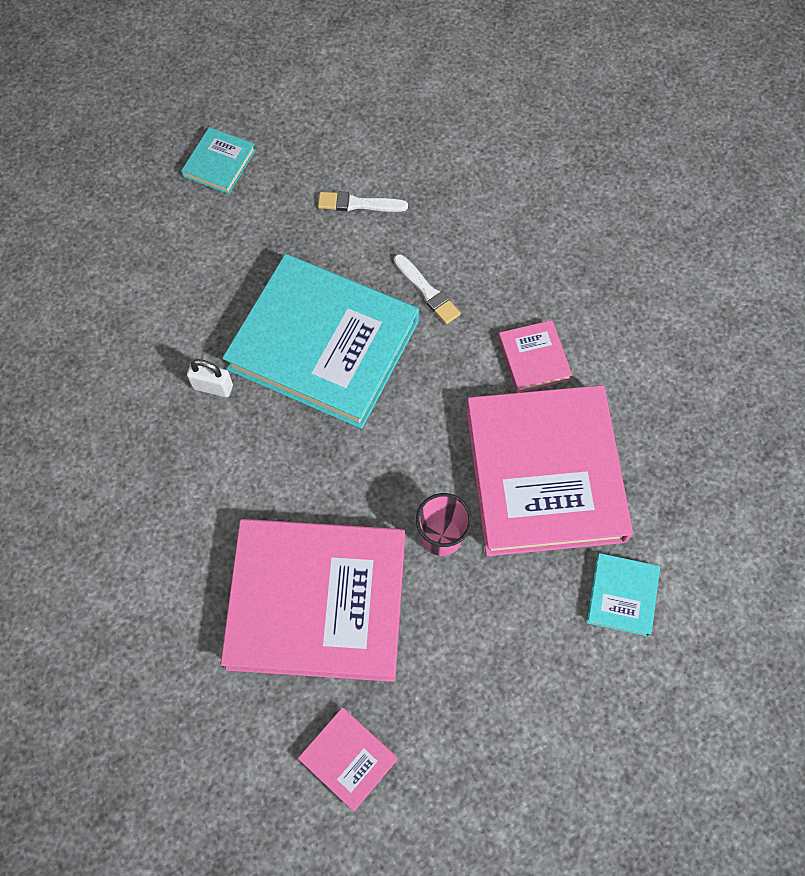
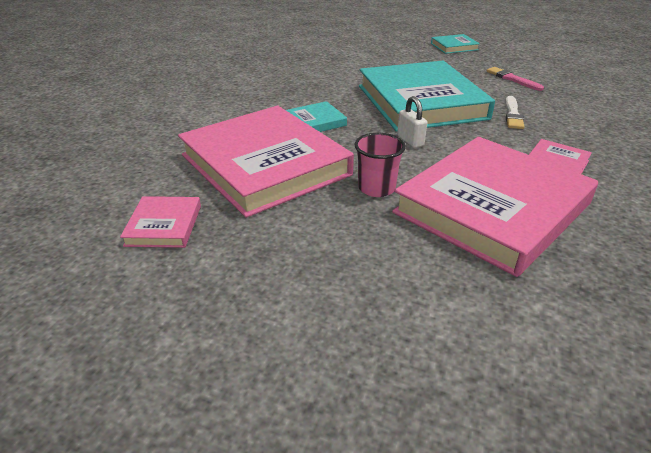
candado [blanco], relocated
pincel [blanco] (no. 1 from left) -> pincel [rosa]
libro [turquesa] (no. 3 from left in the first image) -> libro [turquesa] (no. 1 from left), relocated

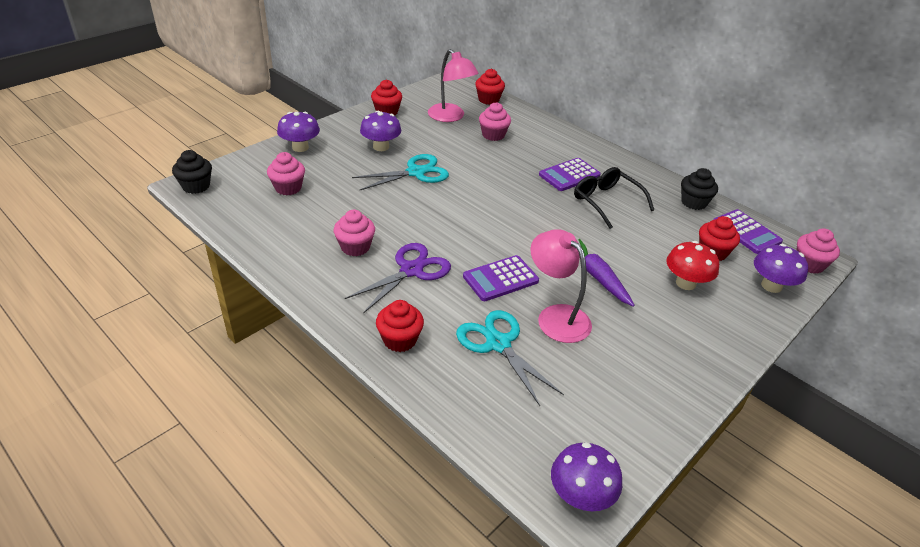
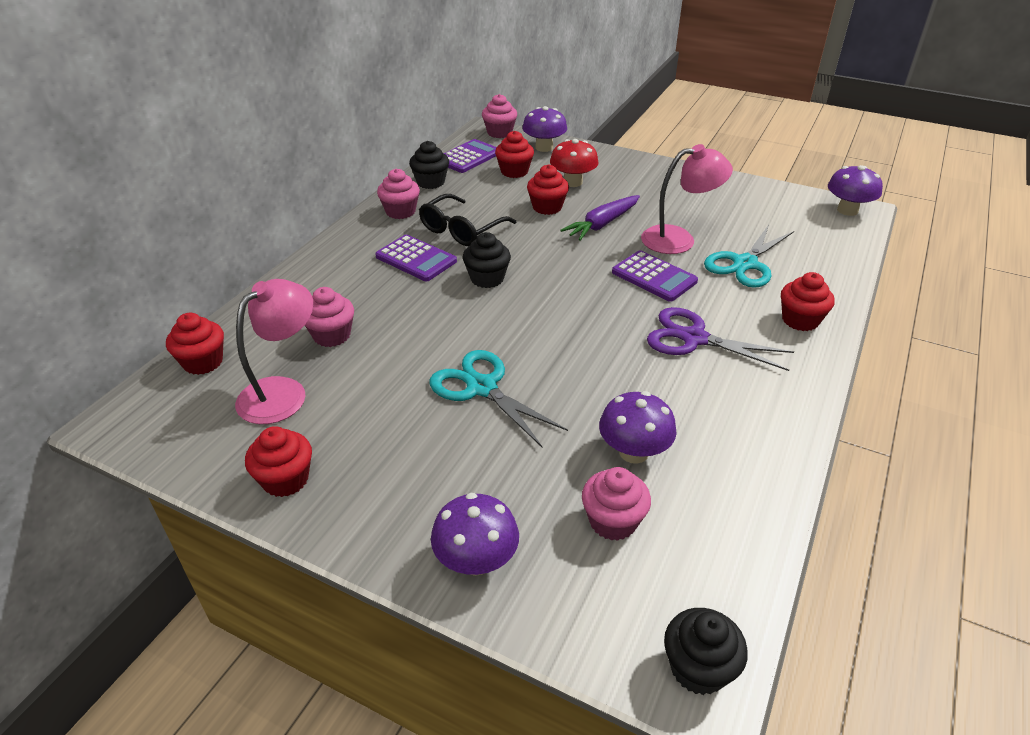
magdalena [rosa] (no. 2 from left), relocated
seta [morado] (no. 2 from left in the first image) -> seta [morado] (no. 3 from left), relocated
lámpara [rosa] (no. 2 from left), 135 degrees counterclockwise
none -> magdalena [negro] (no. 2 from left)
none -> magdalena [rojo] (no. 4 from left)

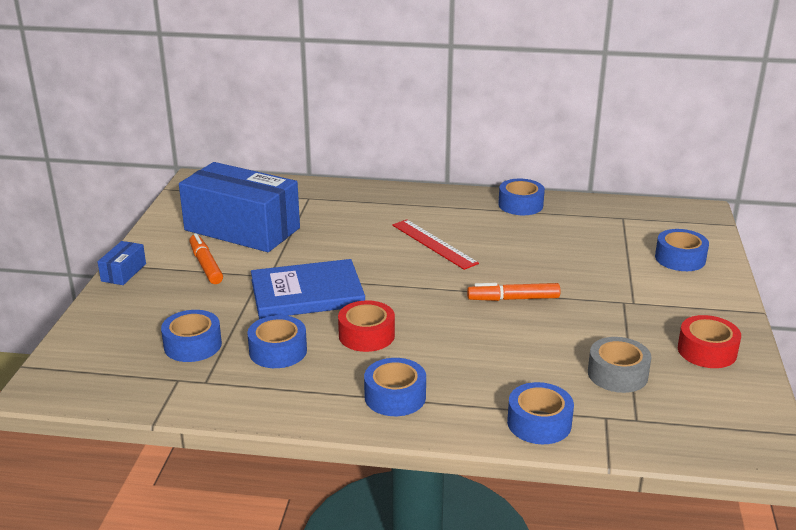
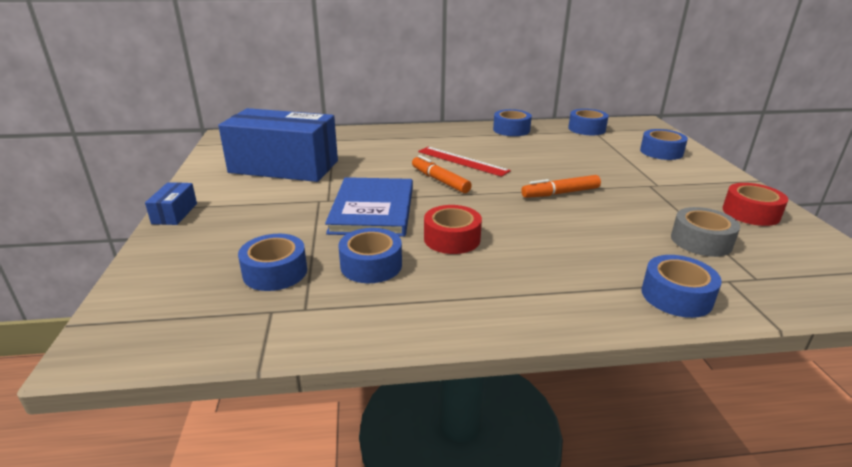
rotulador [naranja] (no. 1 from left), relocated
libro [azul], 60 degrees counterclockwise
cinta adhesiva [azul] (no. 3 from left in the first image) -> cinta adhesiva [azul] (no. 4 from left), relocated

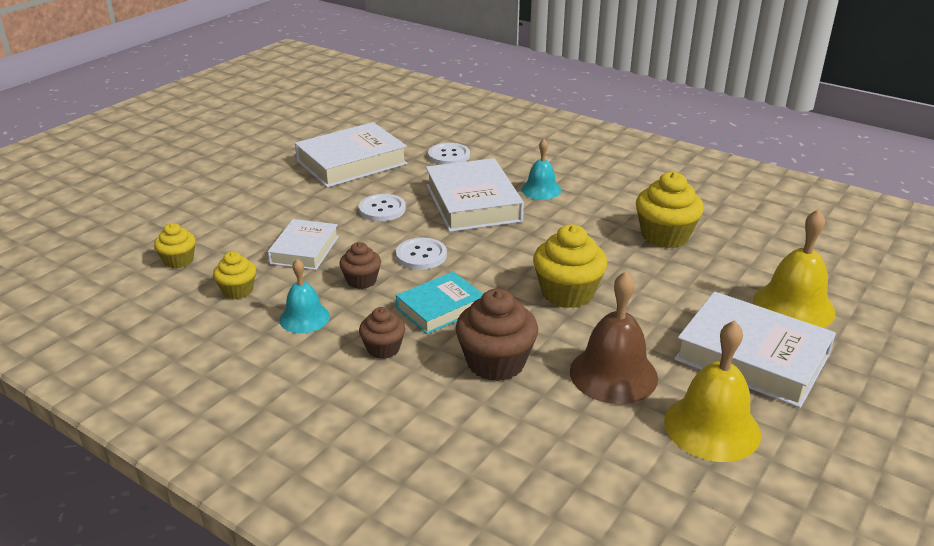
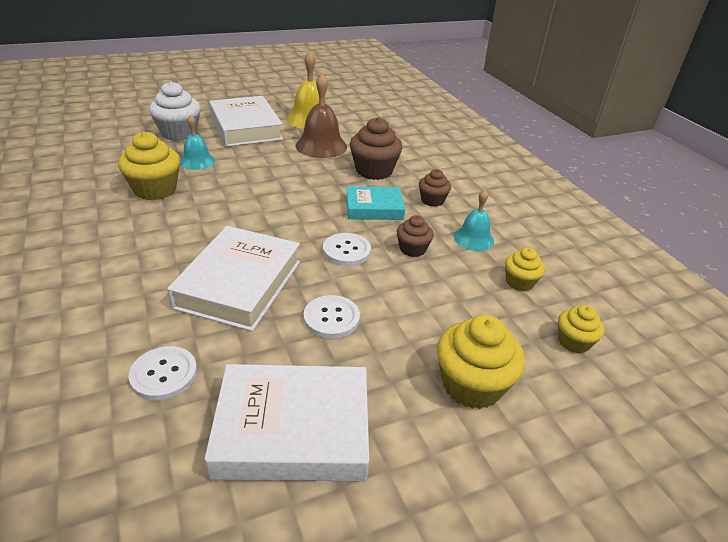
libro [blanco] (no. 1 from left) -> none
campana [turquesa] (no. 2 from left in the first image) -> campana [turquesa] (no. 1 from left), relocated
magdalena [amarillo] (no. 3 from left in the first image) -> magdalena [amarillo] (no. 2 from left), relocated
campana [amarillo] (no. 2 from left) -> magdalena [blanco]

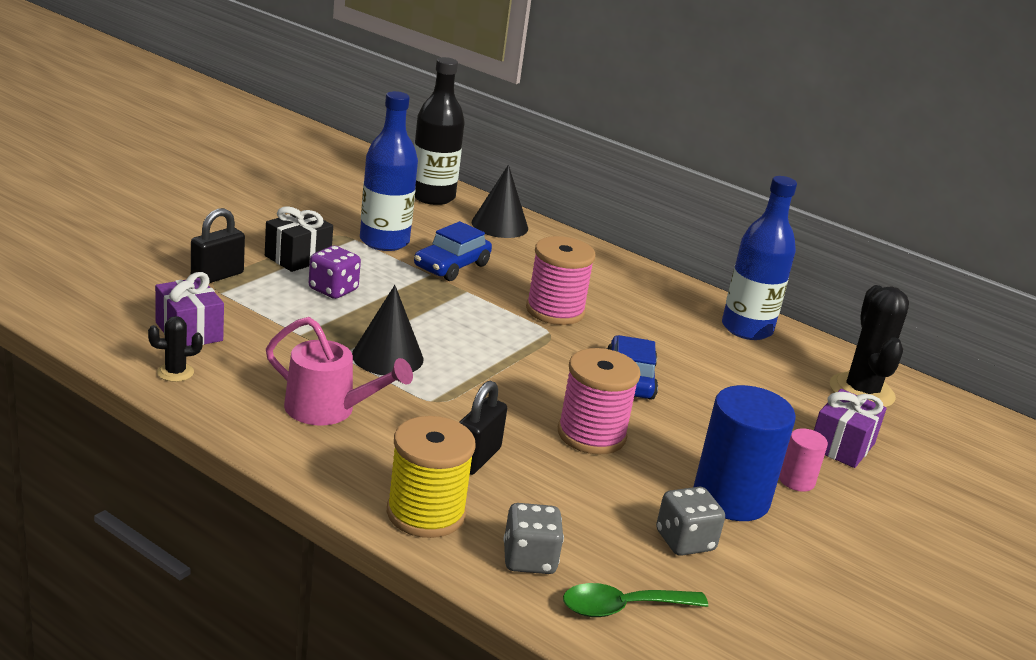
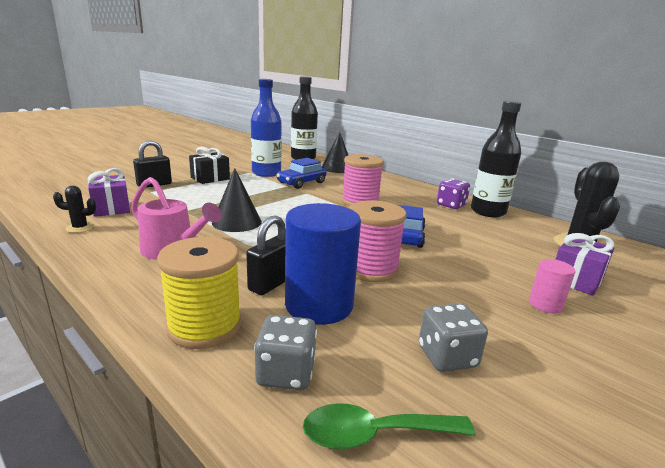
dado [morado], relocated
cilindro [azul], relocated
botella [azul] (no. 2 from left) -> botella [negro] (no. 2 from left)

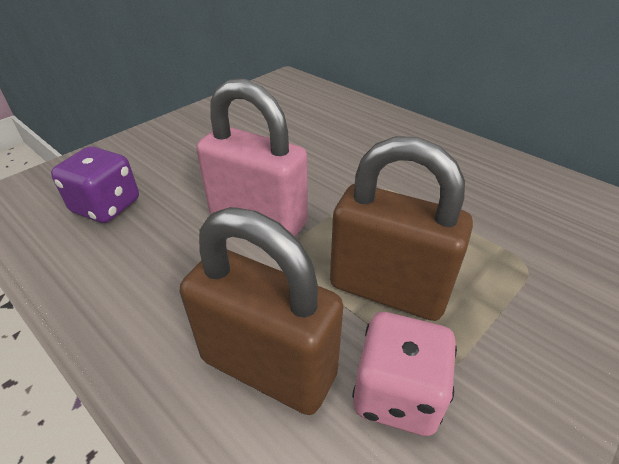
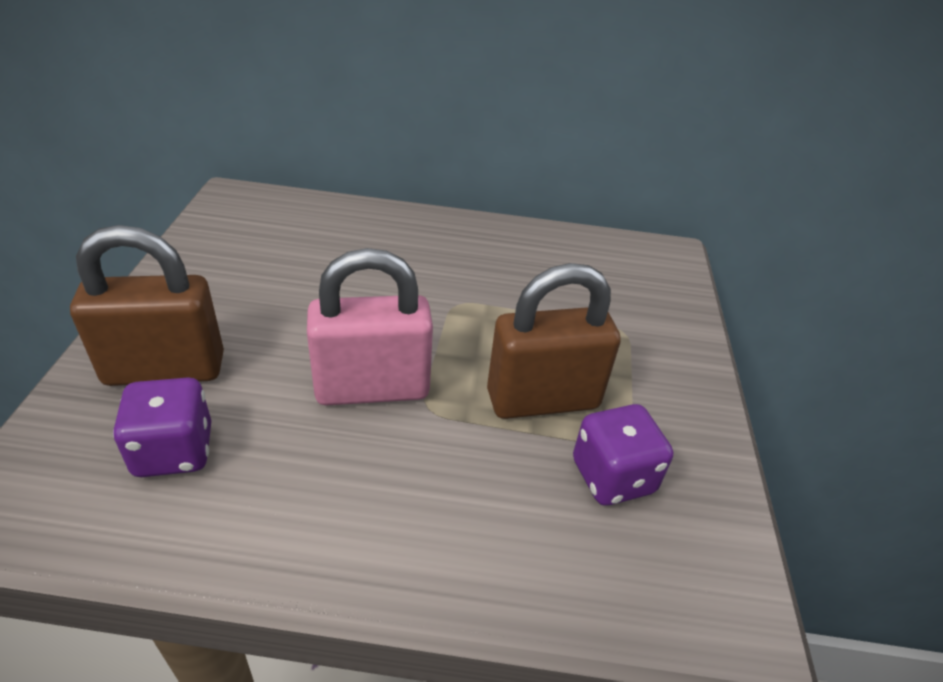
candado [marrón] (no. 1 from left), relocated
dado [rosa] -> dado [morado] (no. 2 from left)

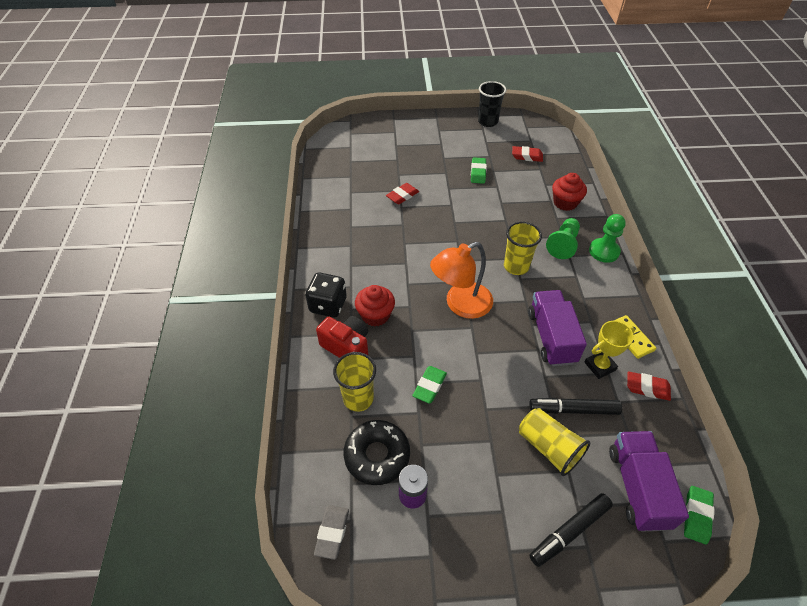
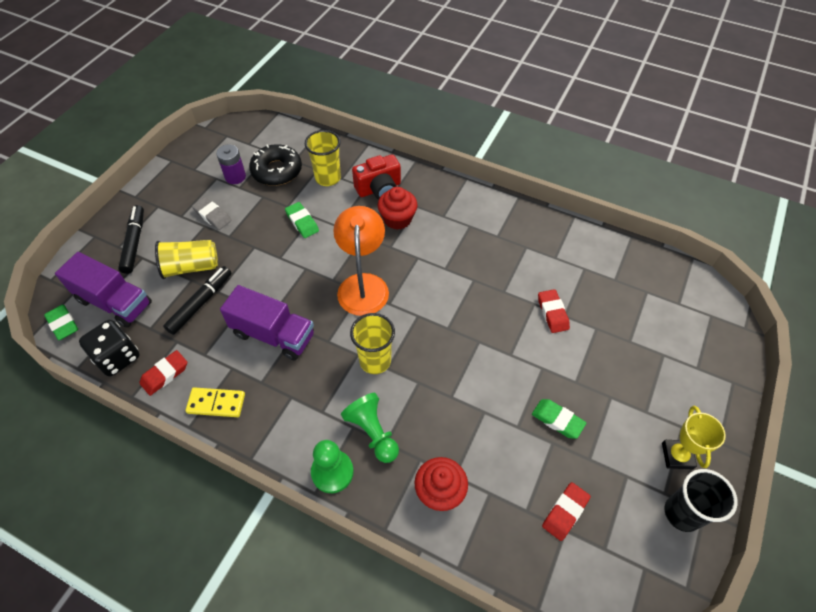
dado [negro], relocated
goma de borrar [gris], relocated
trofeo [amarillo], relocated

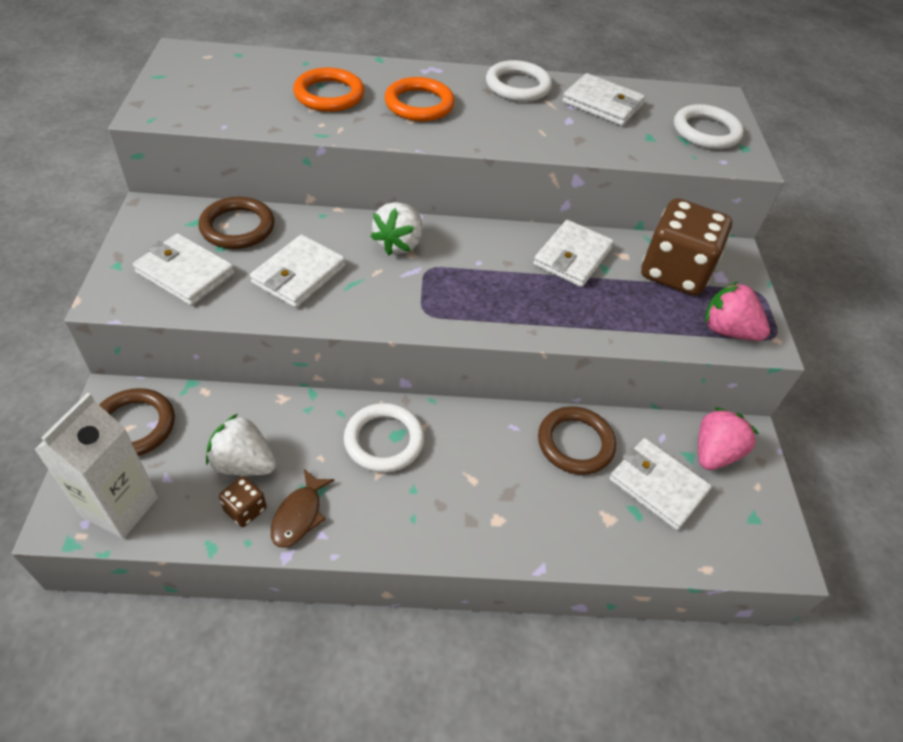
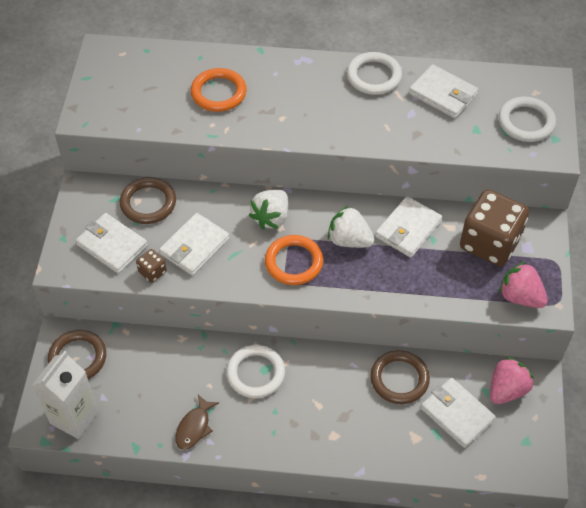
fresa [blanco] (no. 1 from left in the first image) -> fresa [blanco] (no. 2 from left), relocated
dado [marrón] (no. 1 from left), relocated
anillo [naranja] (no. 2 from left), relocated

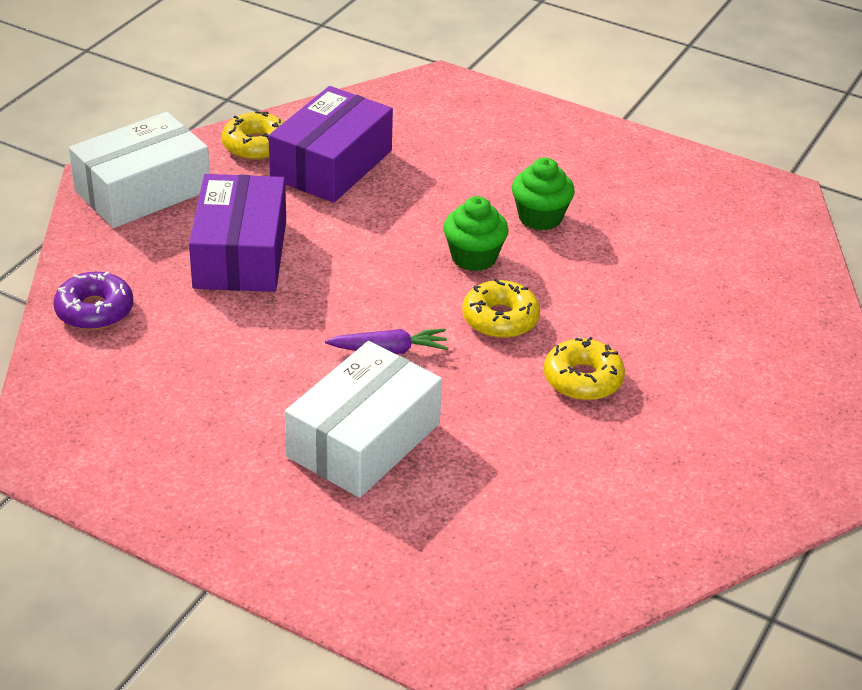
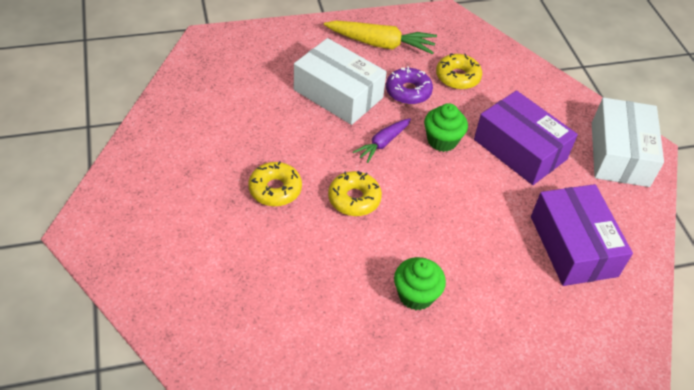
rosquilla [morado], relocated
rosquilla [amarillo] (no. 1 from left in the first image) -> rosquilla [amarillo] (no. 3 from left), relocated
caja [blanco] (no. 2 from left in the first image) -> caja [blanco] (no. 1 from left), 45 degrees counterclockwise
magdalena [verde] (no. 1 from left in the first image) -> magdalena [verde] (no. 2 from left), relocated
none -> zanahoria [amarillo]

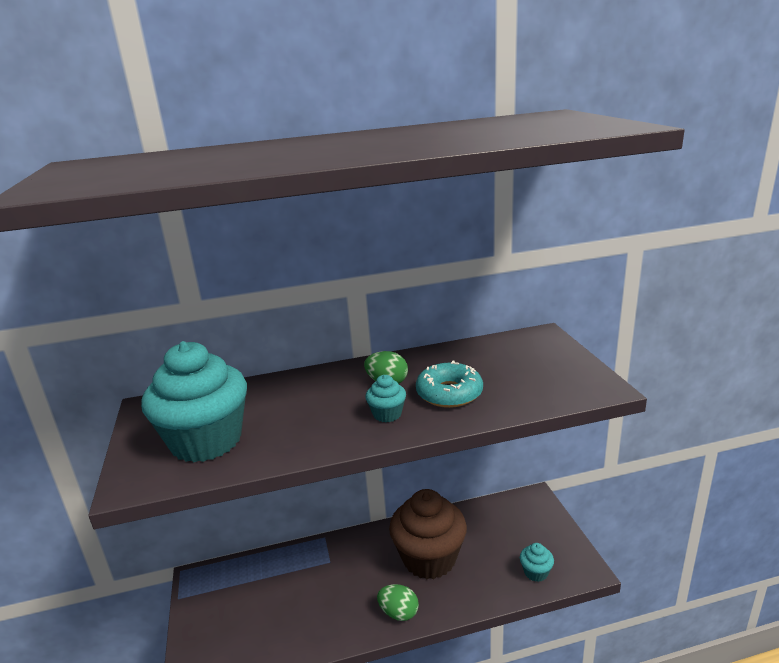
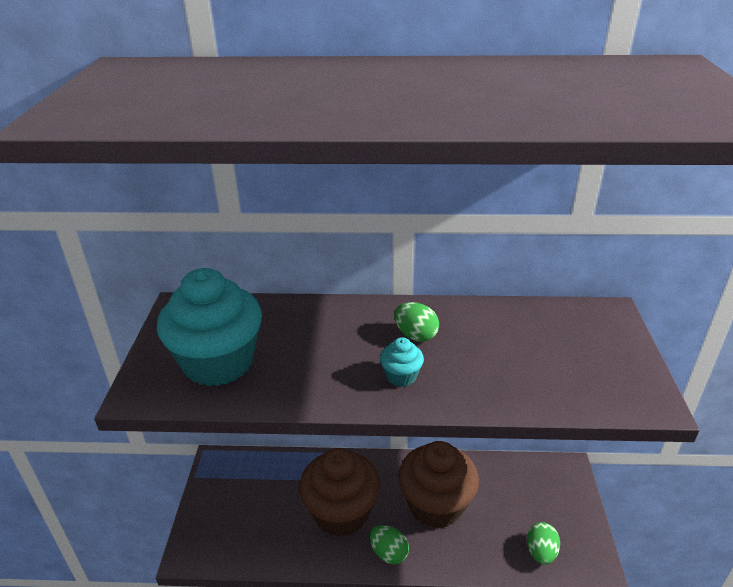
rosquilla [turquesa] -> none
magdalena [turquesa] (no. 3 from left) -> huevo [verde] (no. 3 from left)
none -> magdalena [marrón] (no. 1 from left)

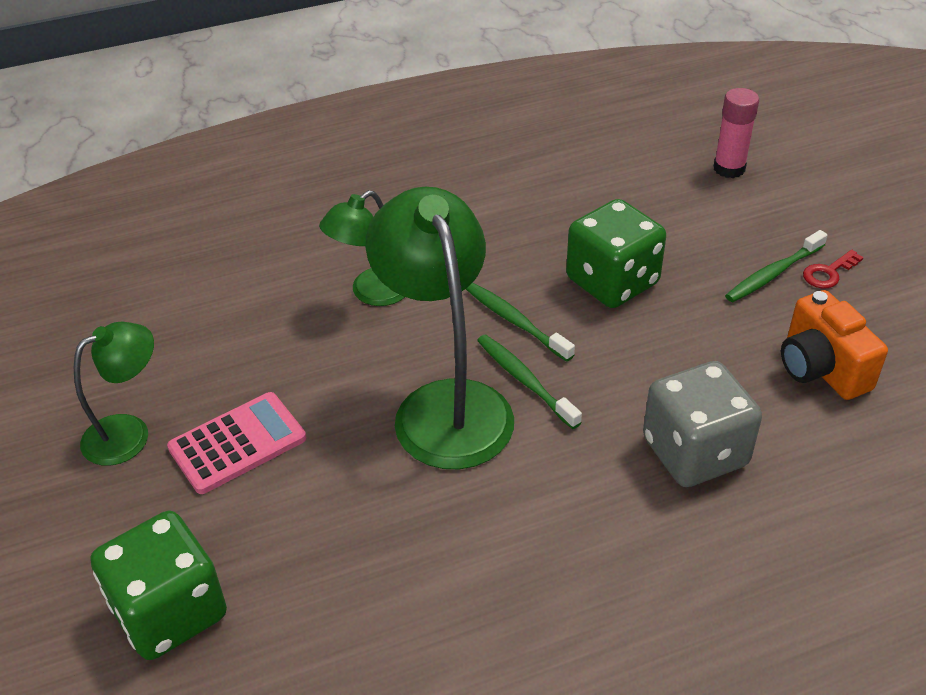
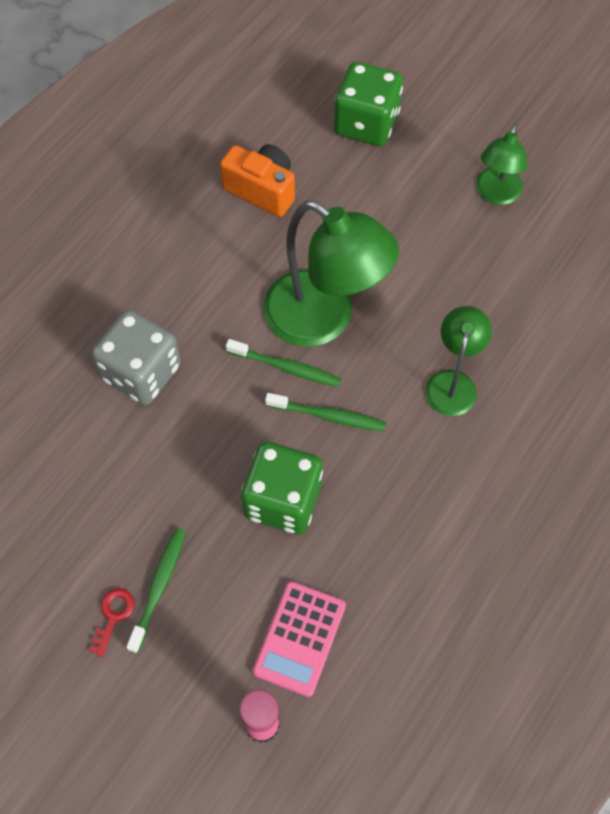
calculadora [rosa], relocated
cámara [naranja], relocated

